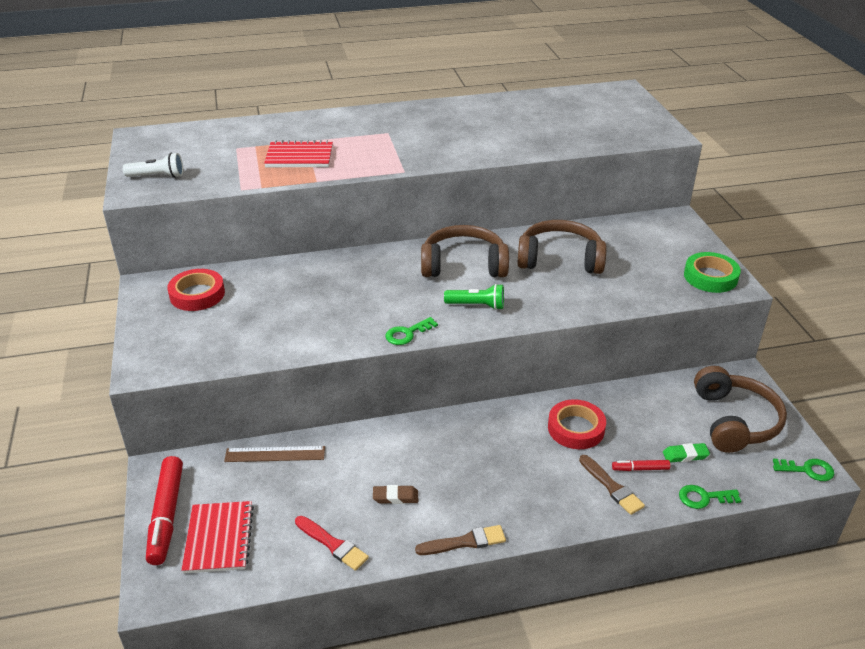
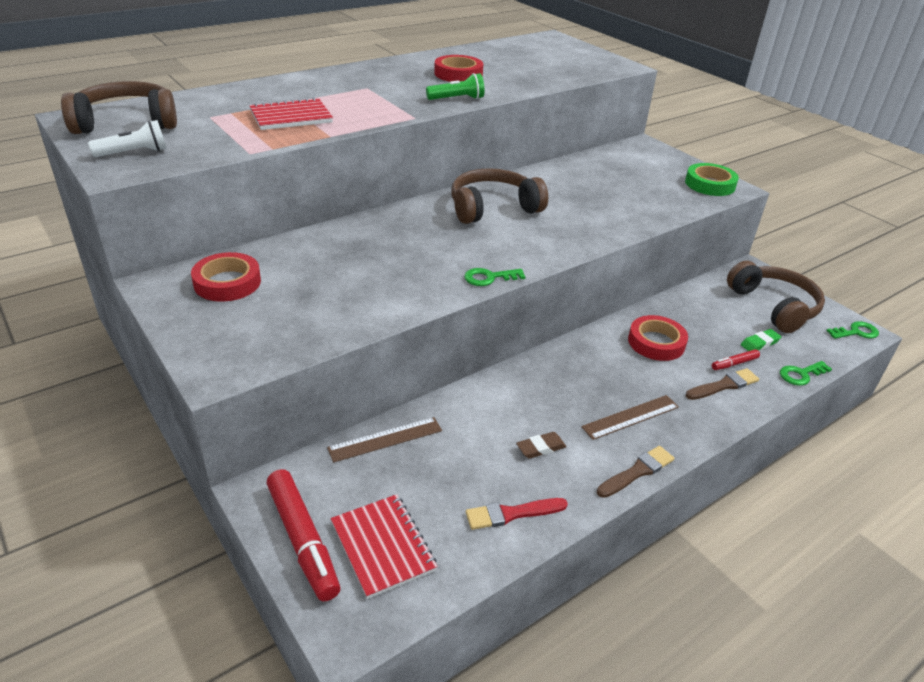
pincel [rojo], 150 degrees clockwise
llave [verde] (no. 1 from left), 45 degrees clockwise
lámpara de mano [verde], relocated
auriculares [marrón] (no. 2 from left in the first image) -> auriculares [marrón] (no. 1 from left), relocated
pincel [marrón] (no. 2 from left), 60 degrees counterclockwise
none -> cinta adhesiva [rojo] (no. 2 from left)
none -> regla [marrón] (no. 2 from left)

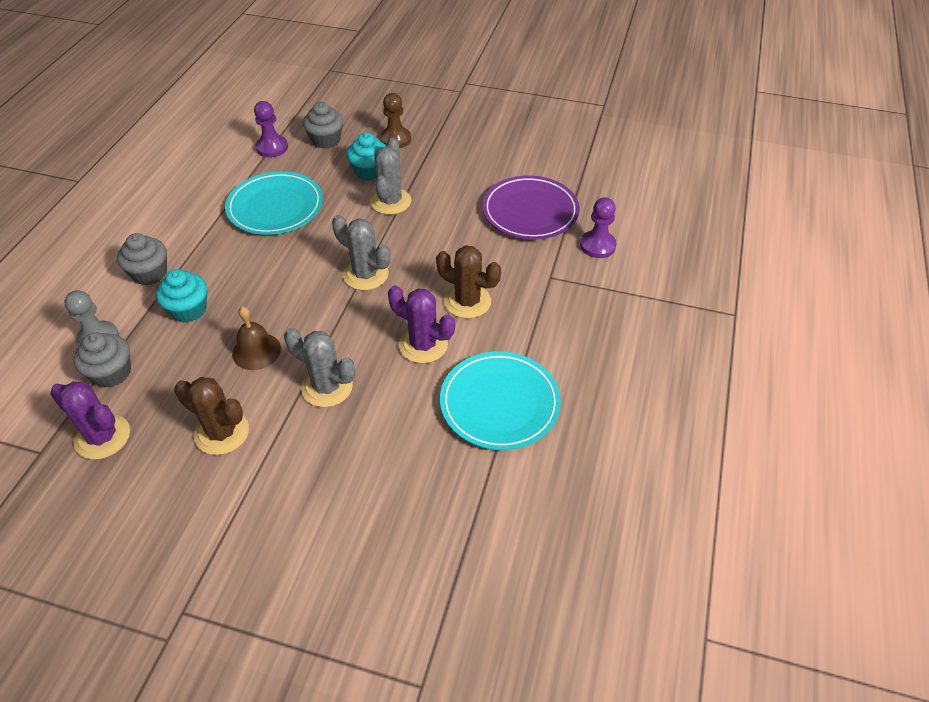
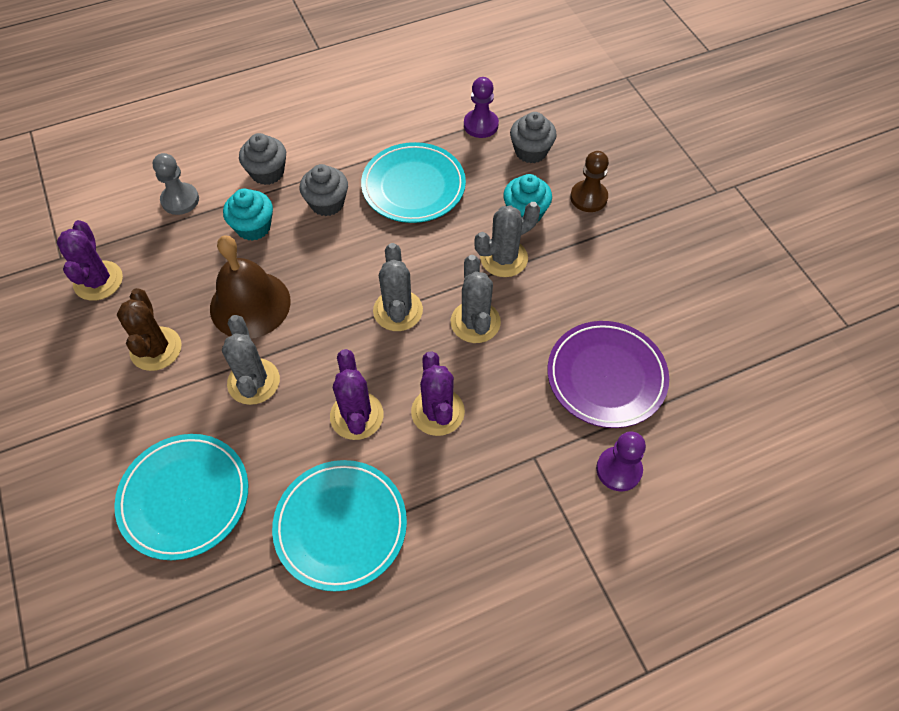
magdalena [gris] (no. 1 from left in the first image) -> magdalena [gris] (no. 2 from left), relocated
campana [marrón], x1.66
cactus [marrón] (no. 2 from left) -> cactus [morado] (no. 3 from left)
none -> plato [turquesa] (no. 1 from left)
none -> cactus [gris] (no. 3 from left)

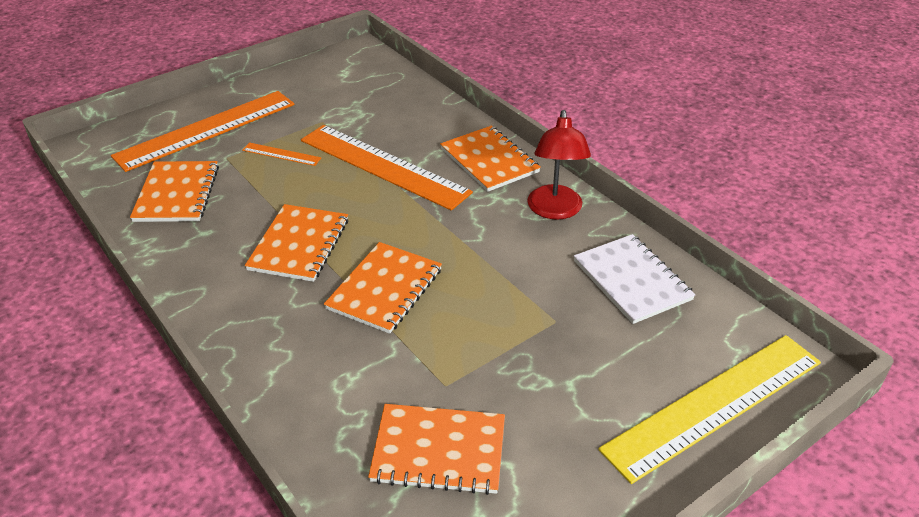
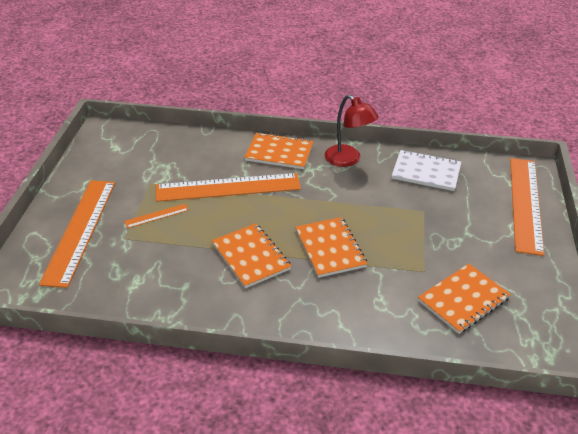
cuaderno [naranja] (no. 1 from left) -> none
regla [amarillo] -> regla [naranja] (no. 4 from left)

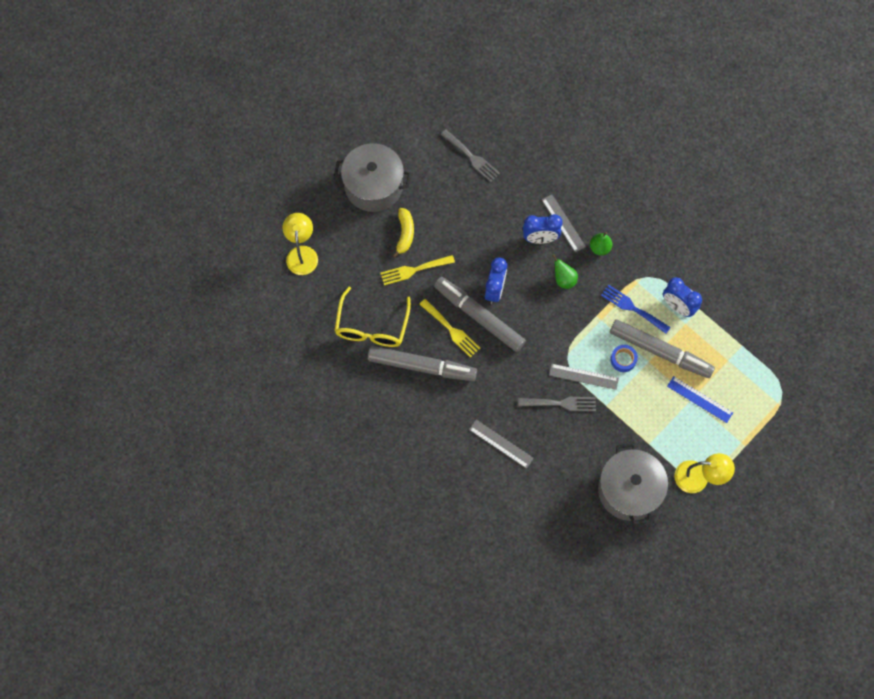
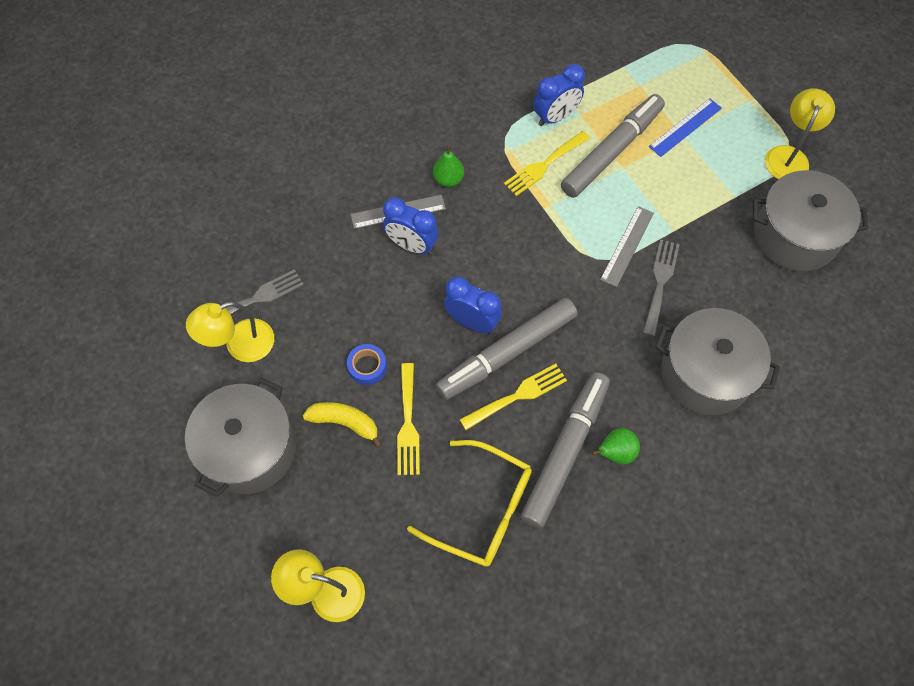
regla [gris] (no. 1 from left) -> olla [gris] (no. 2 from left)
despertador [azul] (no. 2 from left in the first image) -> despertador [azul] (no. 1 from left), 105 degrees clockwise
pera [verde] (no. 1 from left in the first image) -> pera [verde] (no. 2 from left), relocated
tenedor [azul] -> tenedor [amarillo] (no. 3 from left)
cinta adhesiva [azul], relocated
none -> lámpara [amarillo] (no. 1 from left)

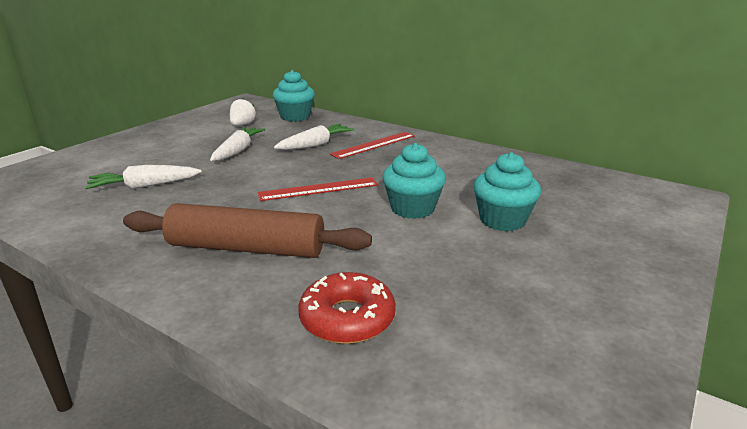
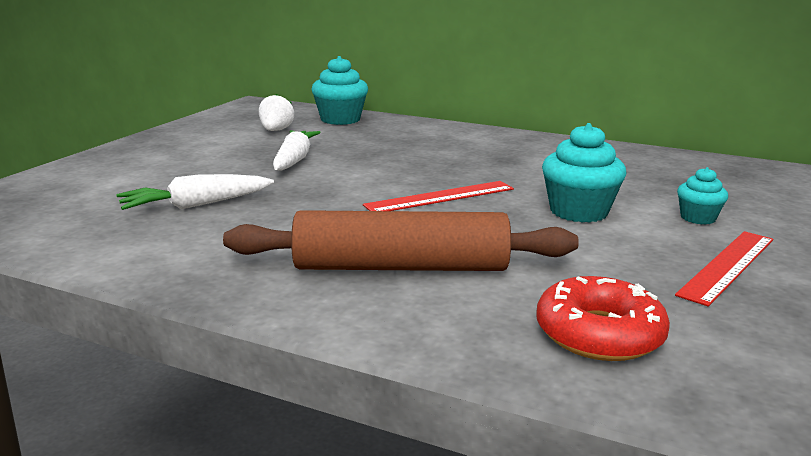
zanahoria [blanco] (no. 3 from left) -> none
regla [rojo] (no. 2 from left), relocated
magdalena [turquesa] (no. 3 from left), x0.58

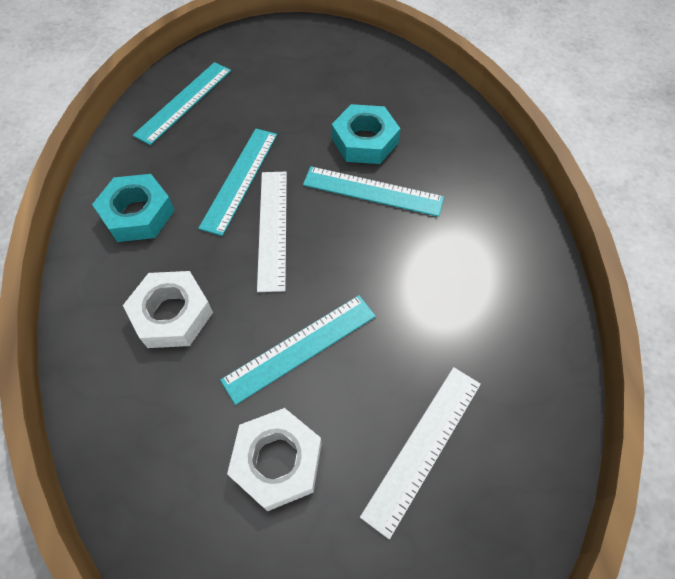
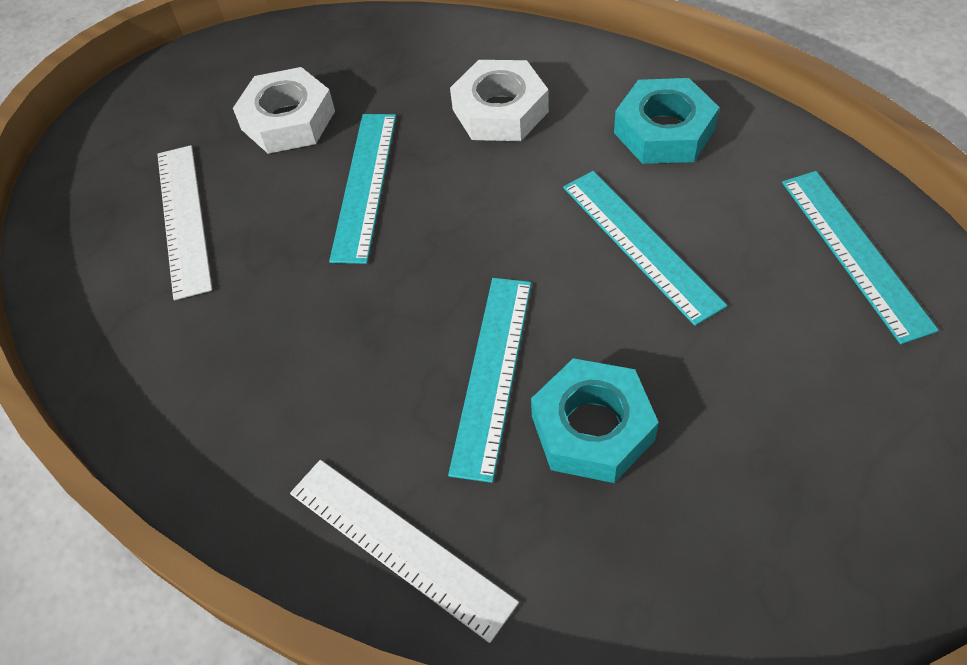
regla [blanco] (no. 1 from left in the first image) -> regla [blanco] (no. 2 from left), relocated
regla [turquesa] (no. 4 from left in the first image) -> regla [turquesa] (no. 2 from left), 45 degrees counterclockwise

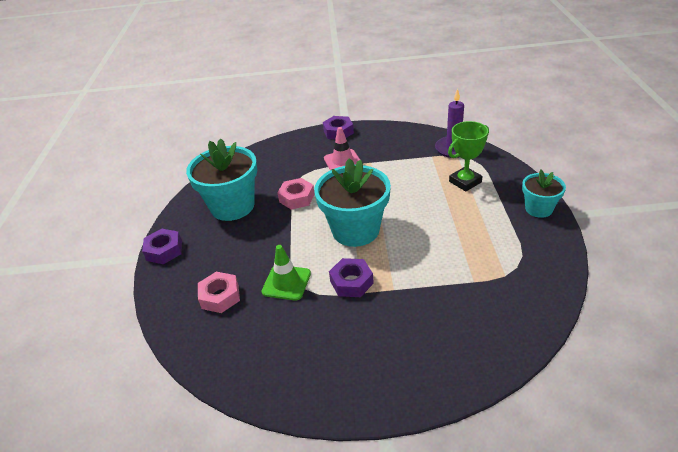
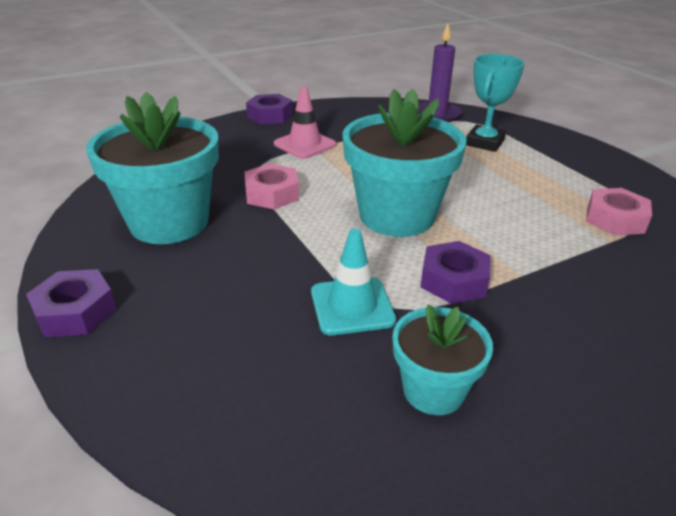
tuerca [rosa] (no. 1 from left in the first image) -> tuerca [rosa] (no. 2 from left), relocated
cono de tráfico [verde] -> cono de tráfico [turquesa]
trofeo [verde] -> trofeo [turquesa]
maceta [turquesa] (no. 3 from left), relocated

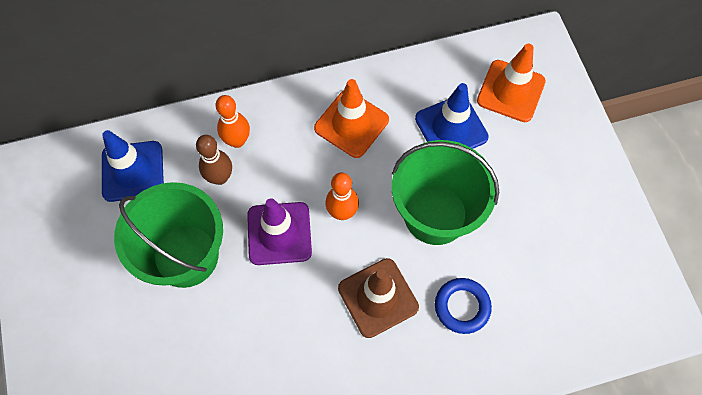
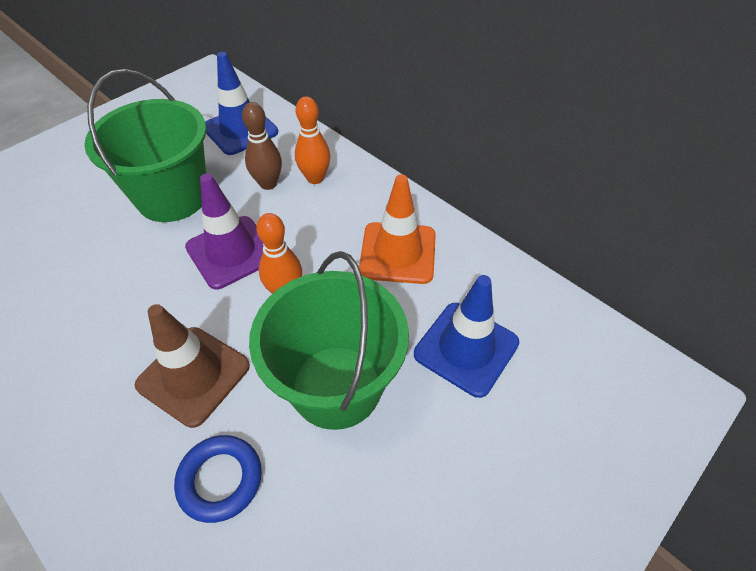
cono de tráfico [naranja] (no. 2 from left) -> none

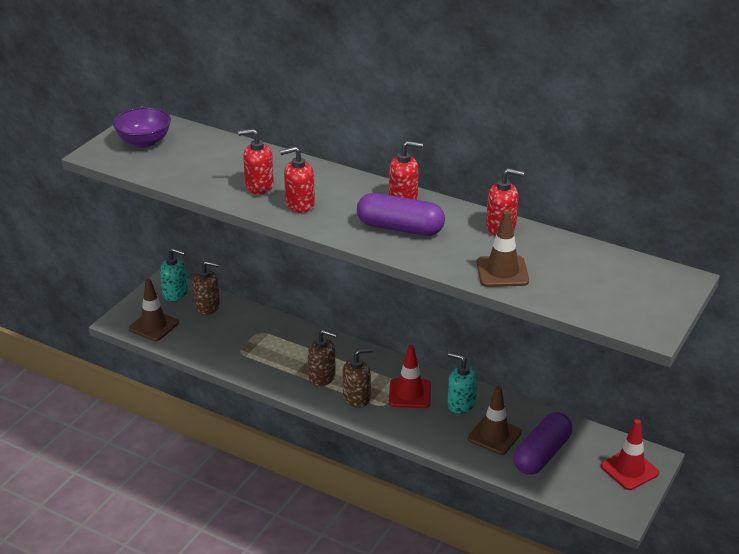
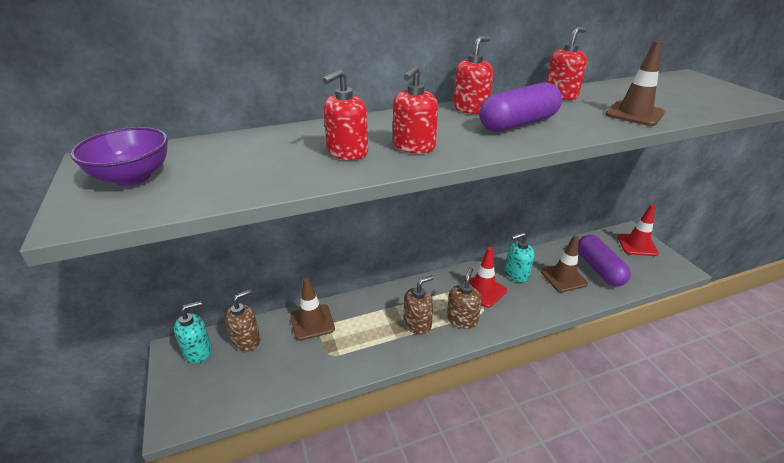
cono de tráfico [marrón] (no. 1 from left), relocated

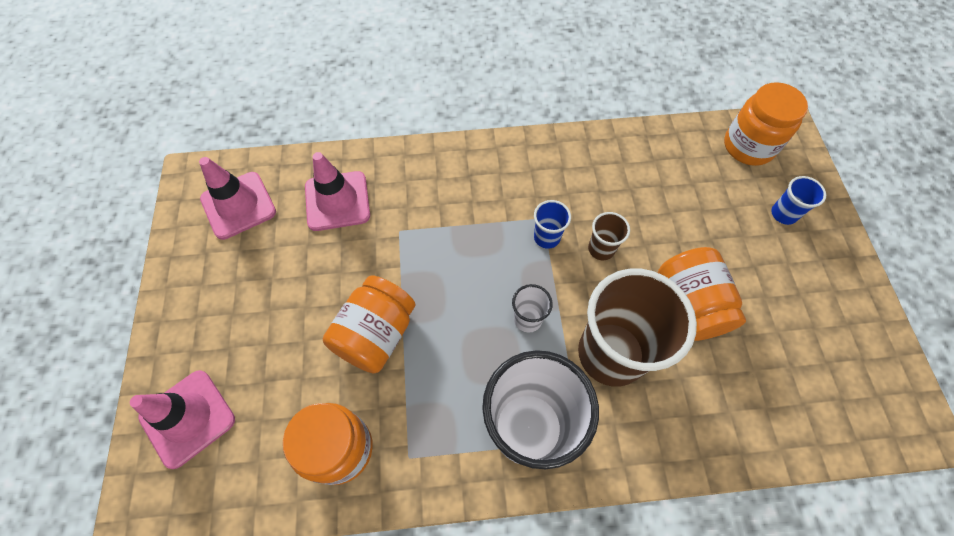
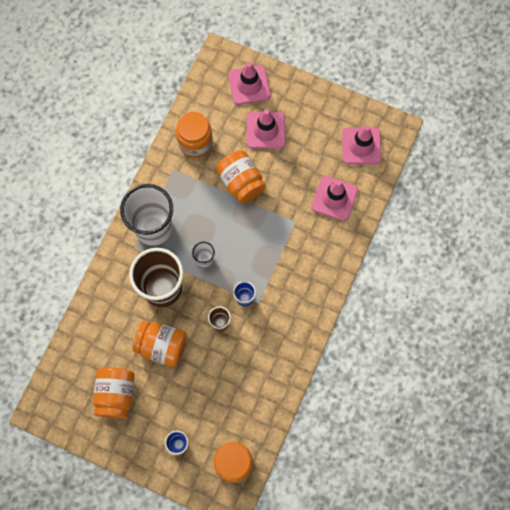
none -> tarro [naranja] (no. 1 from left)
none -> cono de tráfico [rosa] (no. 2 from left)

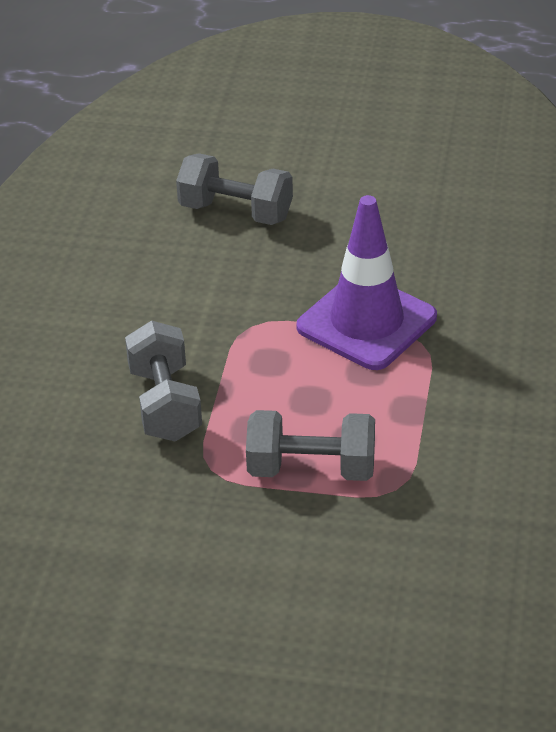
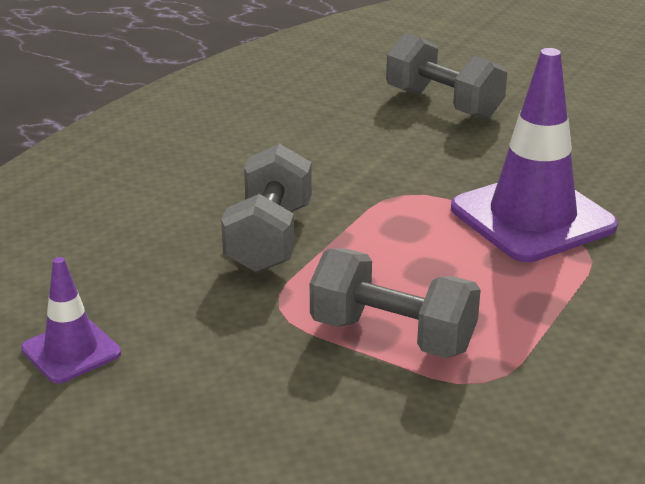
none -> cono de tráfico [morado] (no. 1 from left)

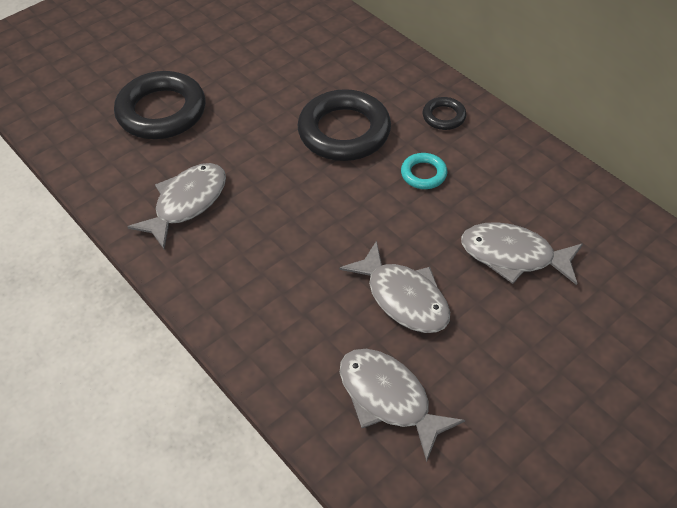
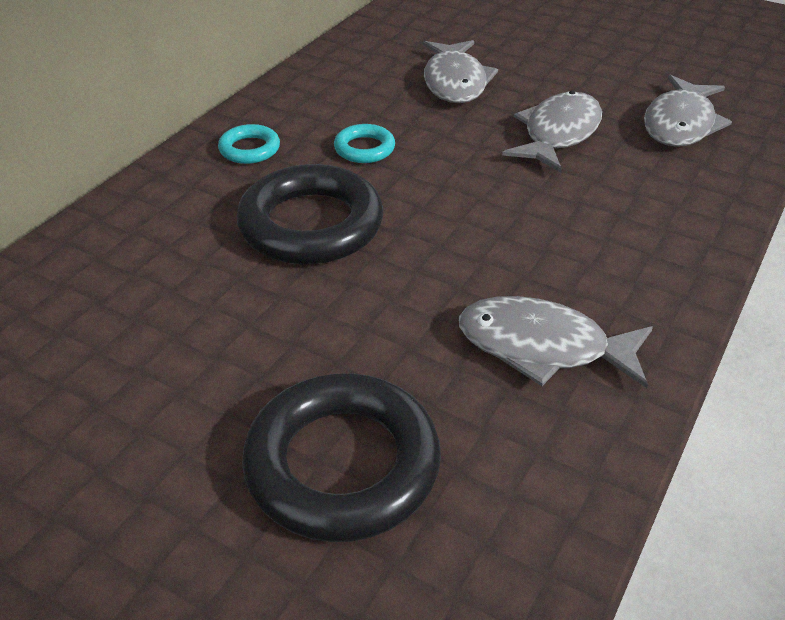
anillo [negro] (no. 3 from left) -> anillo [turquesa] (no. 1 from left)

